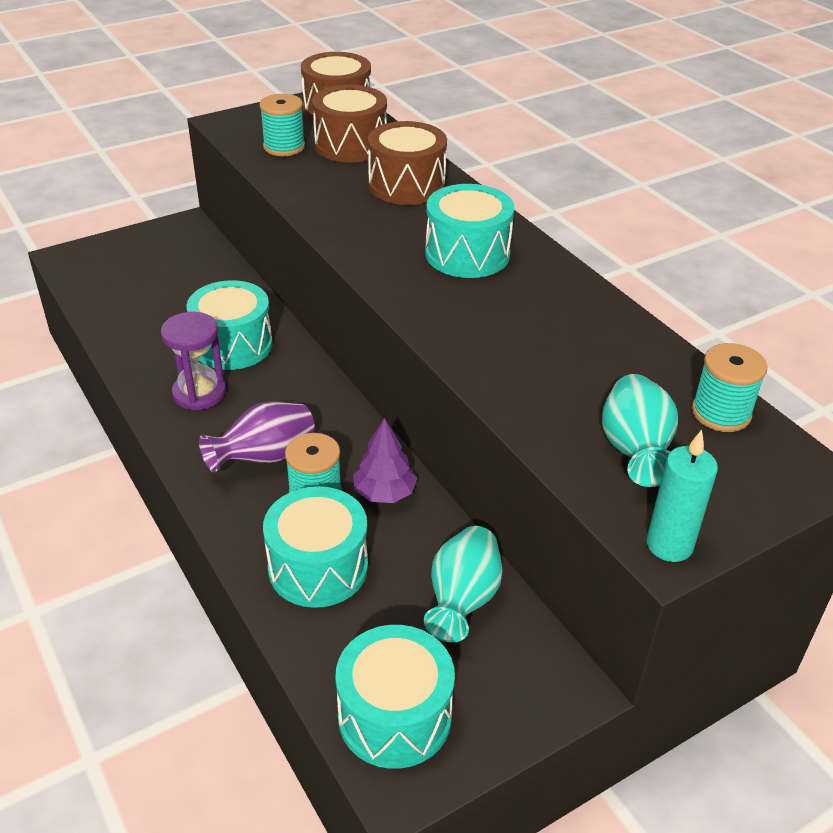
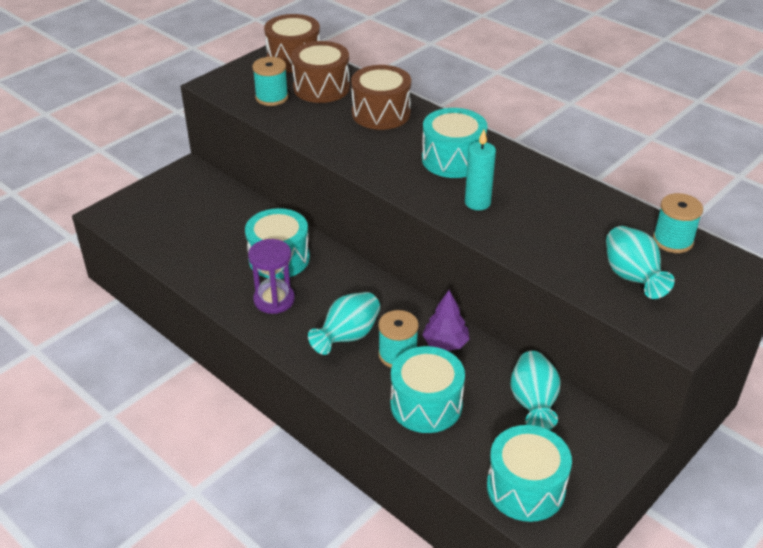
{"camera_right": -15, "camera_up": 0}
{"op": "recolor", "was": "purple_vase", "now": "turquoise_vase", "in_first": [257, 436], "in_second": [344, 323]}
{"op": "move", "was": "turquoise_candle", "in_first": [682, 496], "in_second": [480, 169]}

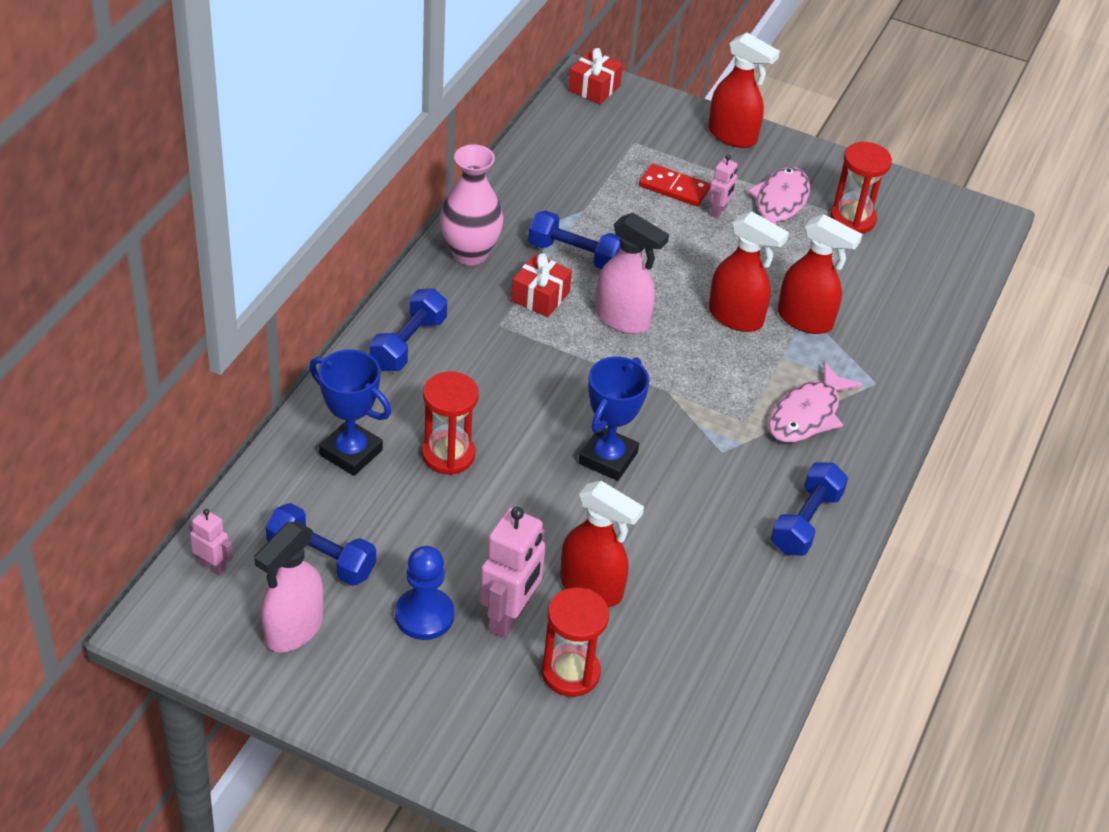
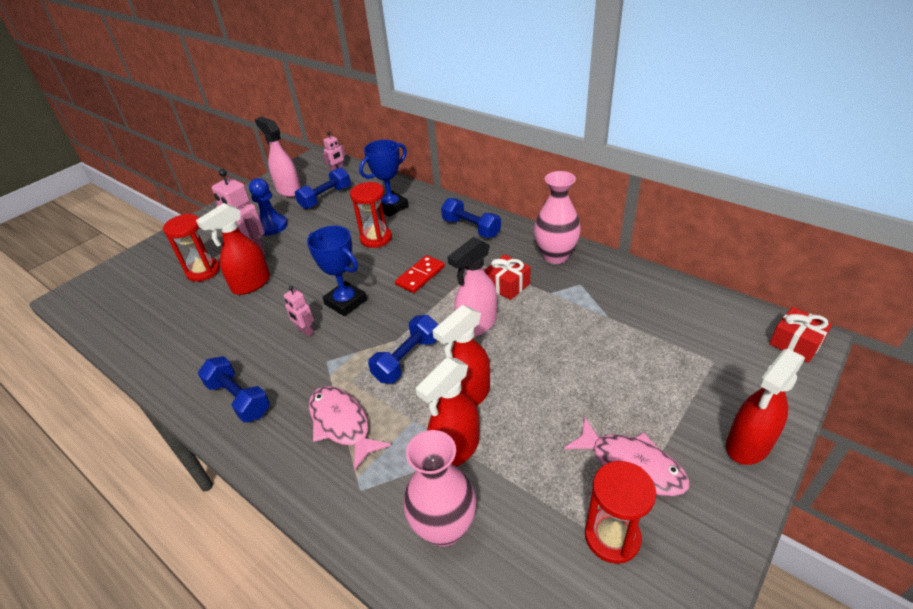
{"camera_right": 110, "camera_up": -5}
{"op": "move", "was": "pink_robot", "in_first": [723, 187], "in_second": [299, 311]}
{"op": "move", "was": "red_domino", "in_first": [674, 185], "in_second": [420, 274]}
{"op": "move", "was": "blue_dumbbell", "in_first": [574, 239], "in_second": [403, 349]}
{"op": "insert", "now": "pink_vase", "in_second": [440, 488]}

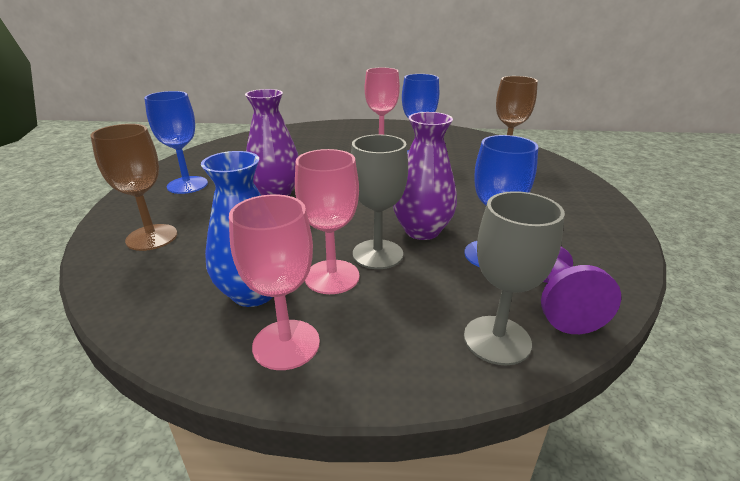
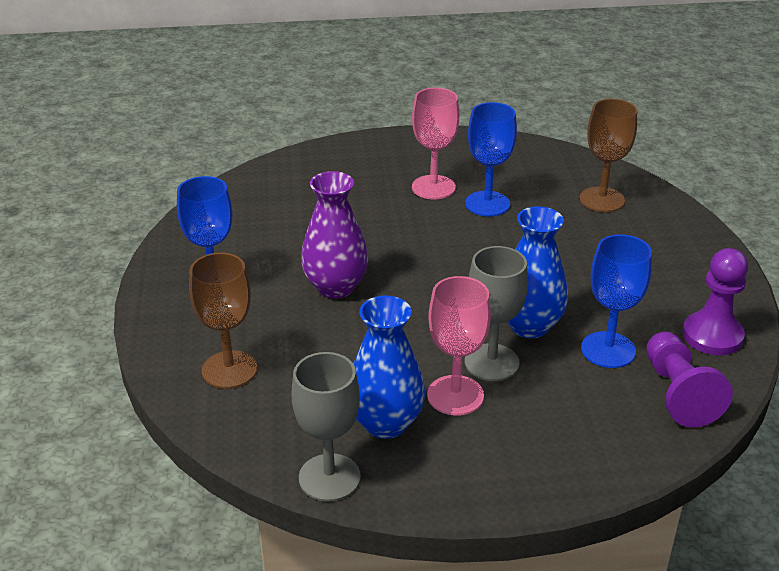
{"camera_right": -10, "camera_up": 5}
{"op": "recolor", "was": "purple_vase", "now": "blue_vase", "in_first": [425, 176], "in_second": [537, 272]}
{"op": "move", "was": "grey_goblet", "in_first": [514, 278], "in_second": [326, 427]}
{"op": "delete", "was": "pink_goblet", "in_first": [274, 282]}
{"op": "insert", "now": "purple_pawn", "in_second": [715, 301]}

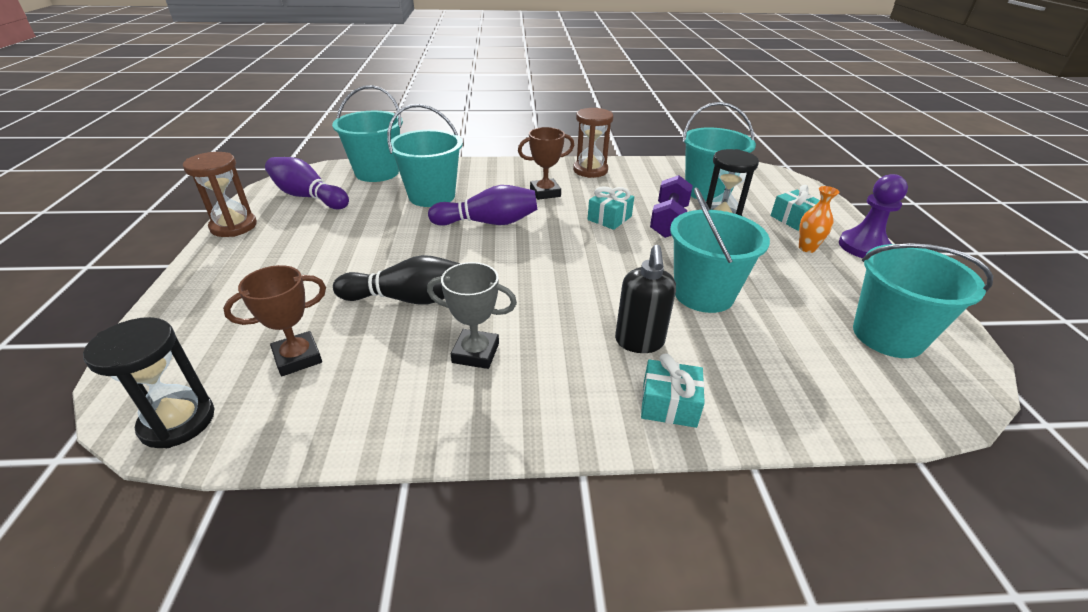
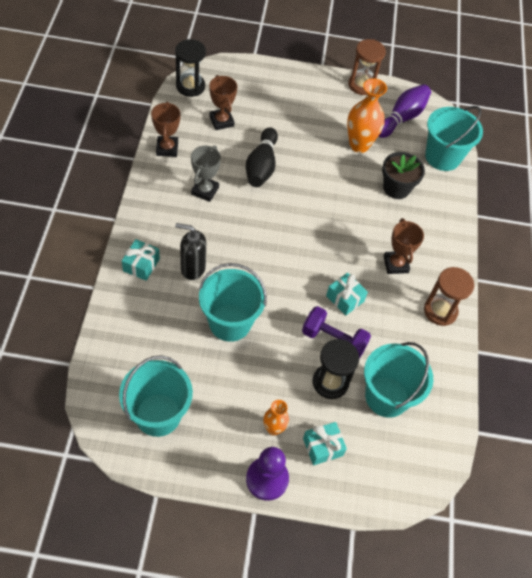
{"camera_right": 95, "camera_up": 20}
{"op": "replace", "was": "turquoise_bucket", "now": "black_flower_pot", "in_first": [425, 155], "in_second": [403, 175]}
{"op": "delete", "was": "purple_bowling_pin", "in_first": [482, 205]}
{"op": "insert", "now": "orange_vase", "in_second": [367, 115]}
{"op": "insert", "now": "brown_trophy", "in_second": [166, 129]}

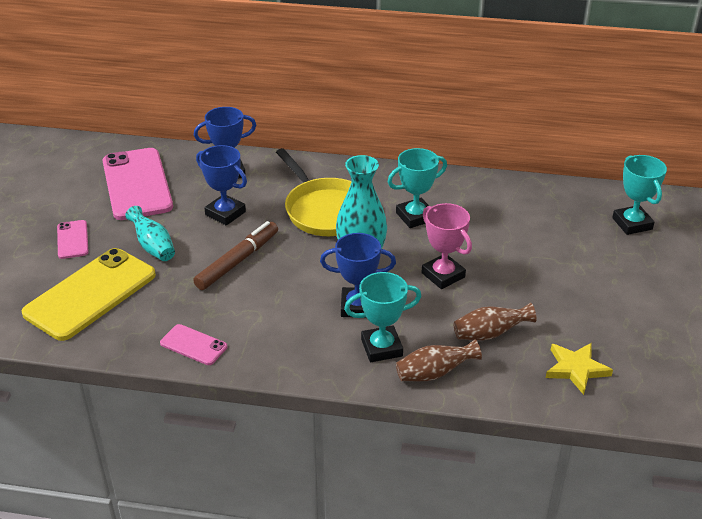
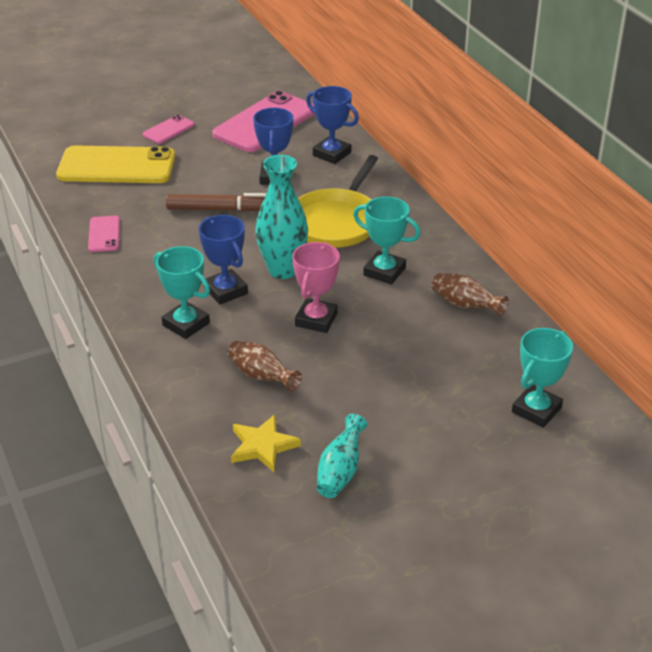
{"camera_right": 55, "camera_up": 0}
{"op": "move", "was": "turquoise_vase", "in_first": [150, 233], "in_second": [342, 456]}
{"op": "move", "was": "brown_vase", "in_first": [439, 360], "in_second": [470, 294]}

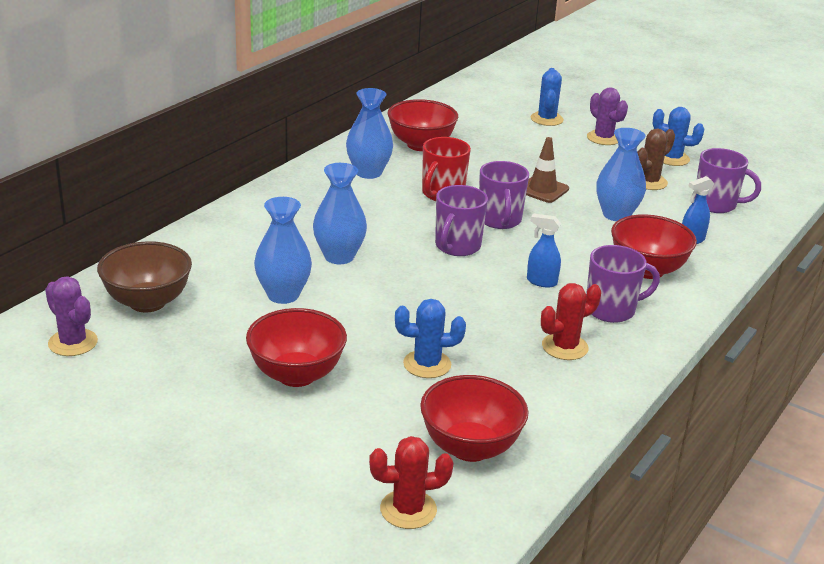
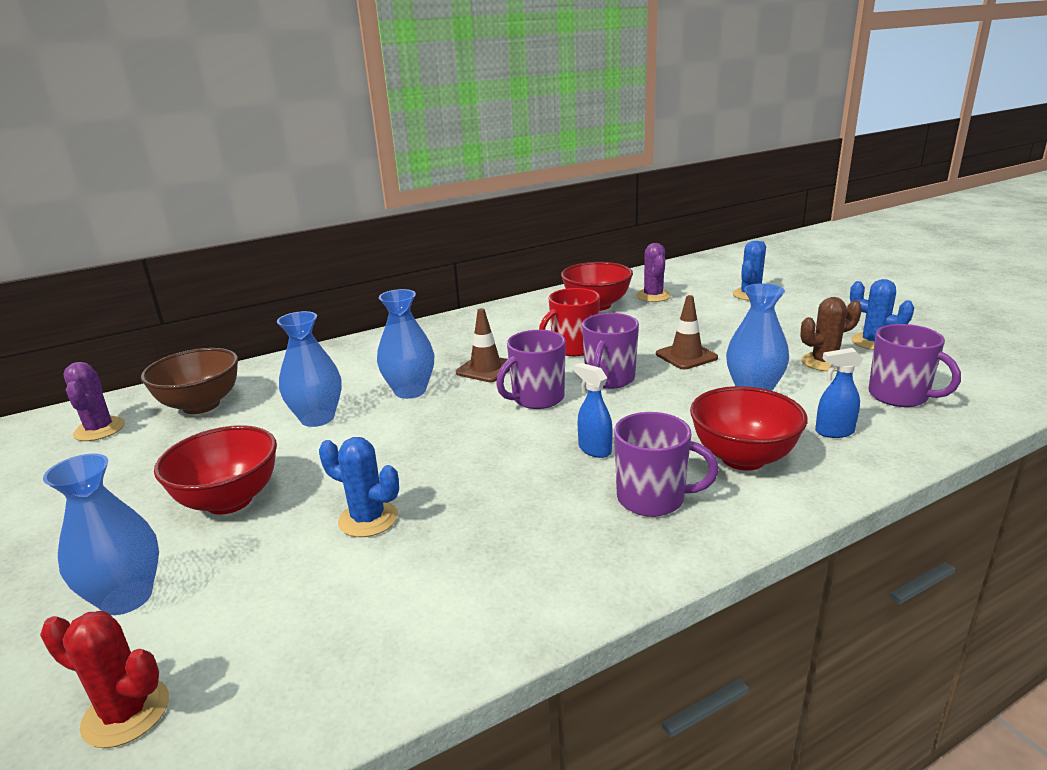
{"camera_right": 30, "camera_up": -5}
{"op": "move", "was": "purple_cactus", "in_first": [607, 116], "in_second": [653, 272]}
{"op": "move", "was": "blue_vase", "in_first": [369, 133], "in_second": [101, 534]}
{"op": "delete", "was": "red_cactus", "in_first": [571, 321]}
{"op": "delete", "was": "red_bowl", "in_first": [474, 418]}
{"op": "insert", "now": "brown_traffic_cone", "in_second": [483, 345]}

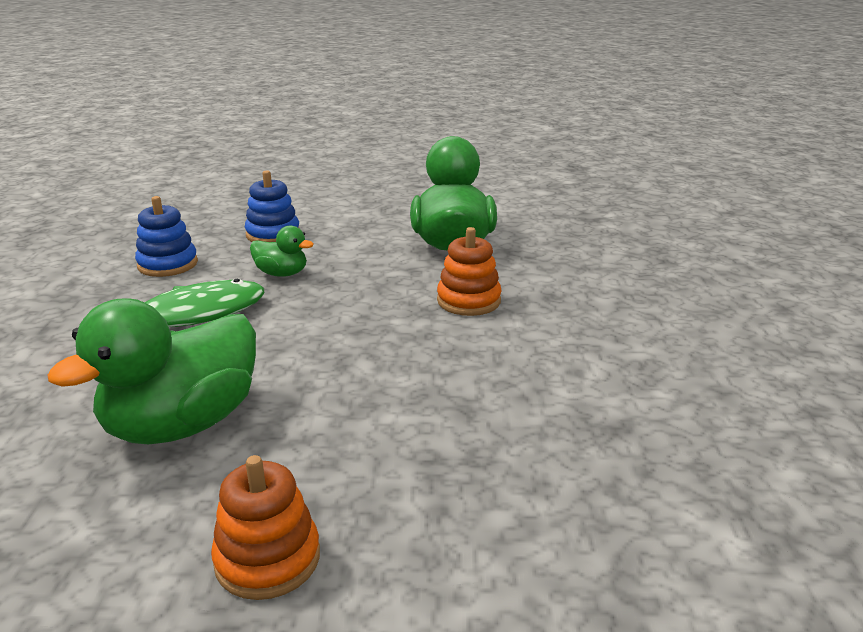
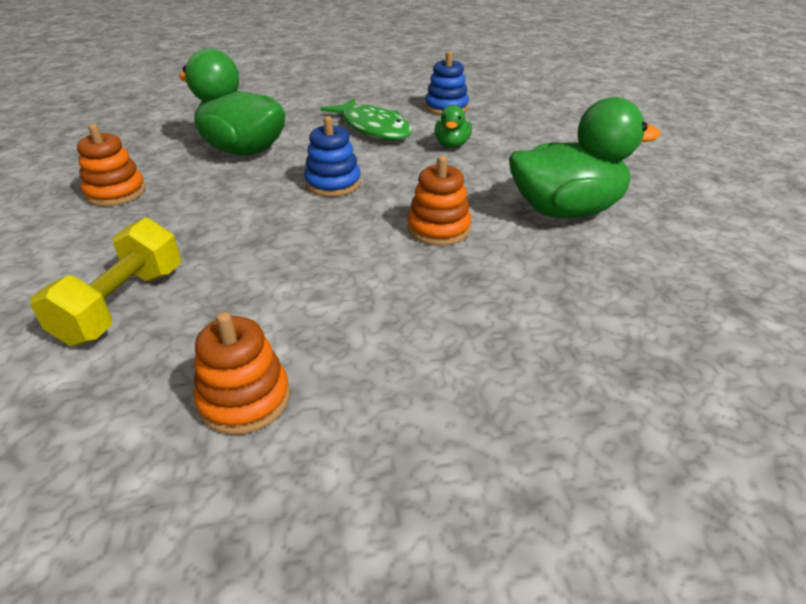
{"camera_right": 80, "camera_up": 10}
{"op": "move", "was": "blue_stacking_toy", "in_first": [272, 206], "in_second": [332, 156]}
{"op": "insert", "now": "yellow_dumbbell", "in_second": [105, 282]}
{"op": "insert", "now": "orange_stacking_toy", "in_second": [242, 373]}

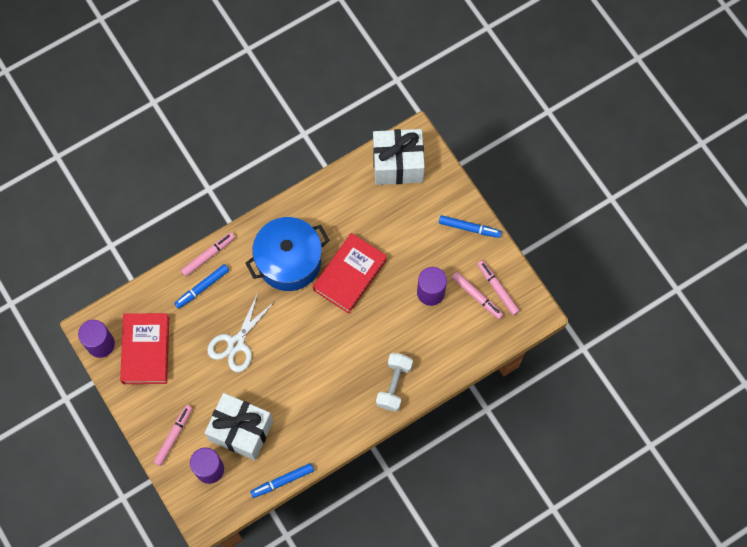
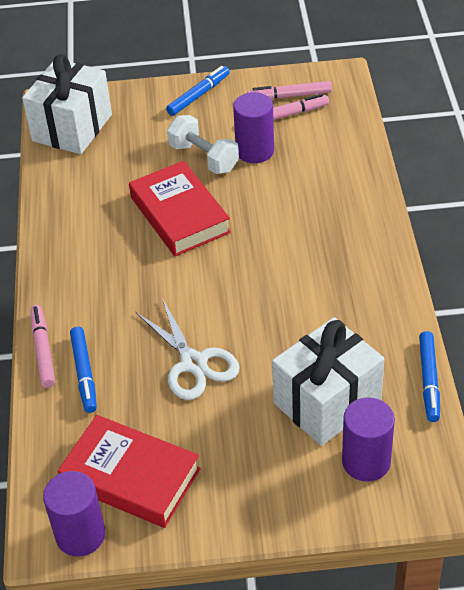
{"camera_right": -60, "camera_up": -25}
{"op": "delete", "was": "blue_pot", "in_first": [287, 254]}
{"op": "move", "was": "white_dumbbell", "in_first": [394, 382], "in_second": [203, 144]}
{"op": "delete", "was": "pink_marker", "in_first": [172, 435]}

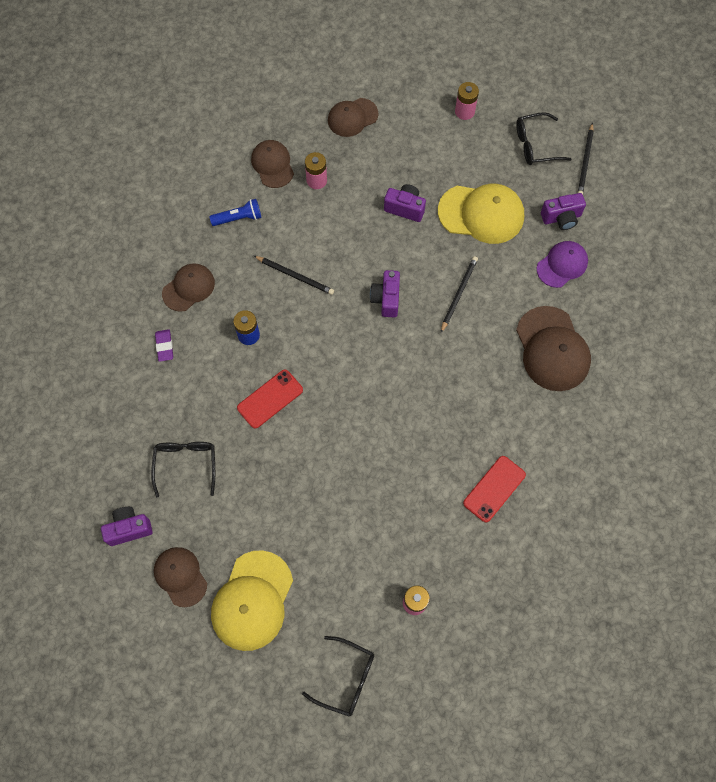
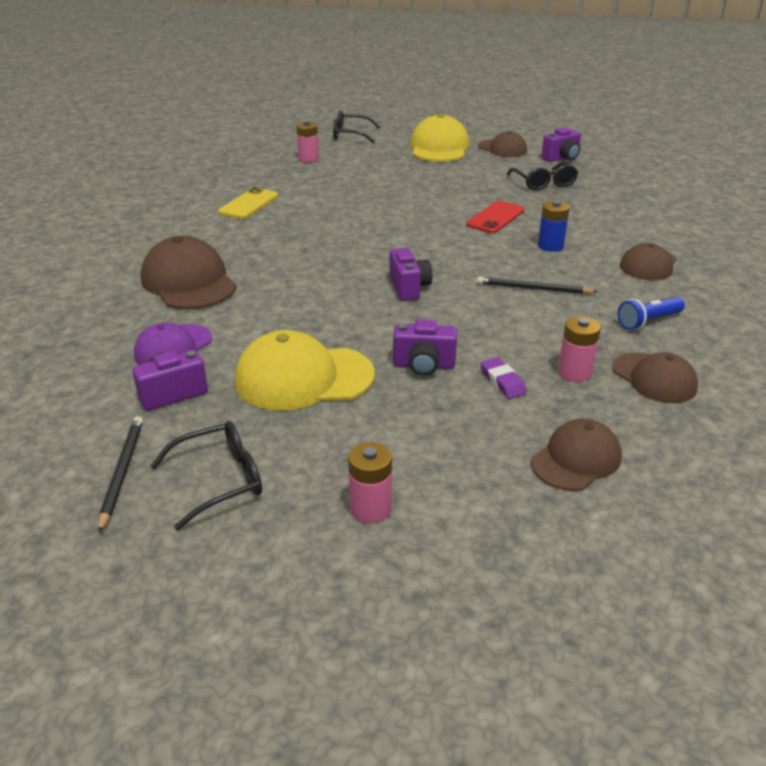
{"camera_right": 165, "camera_up": -35}
{"op": "delete", "was": "black_pencil", "in_first": [459, 294]}
{"op": "move", "was": "purple_eraser", "in_first": [164, 345], "in_second": [504, 378]}
{"op": "recolor", "was": "red_phone", "now": "yellow_phone", "in_first": [494, 489], "in_second": [248, 203]}

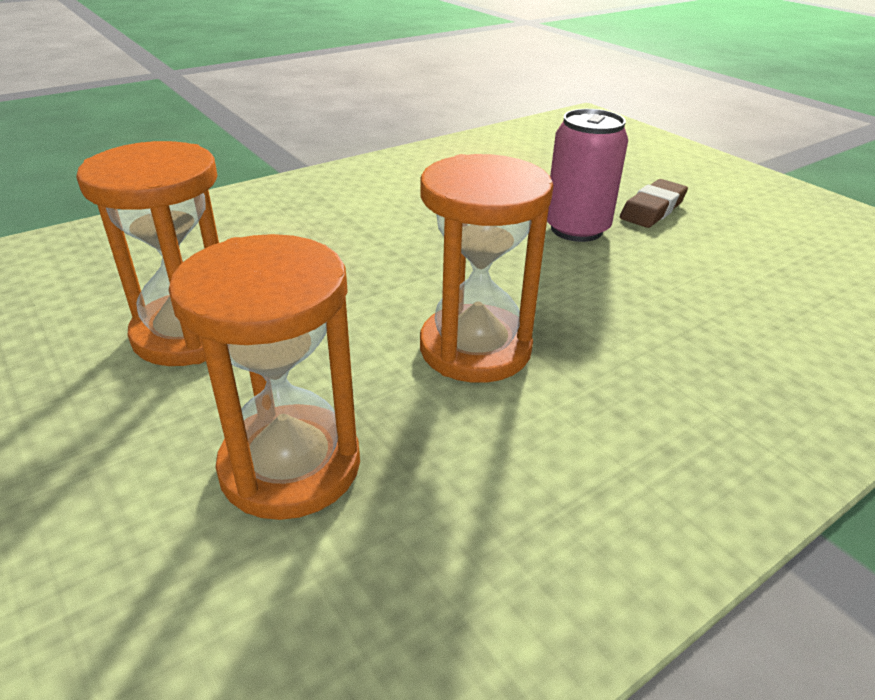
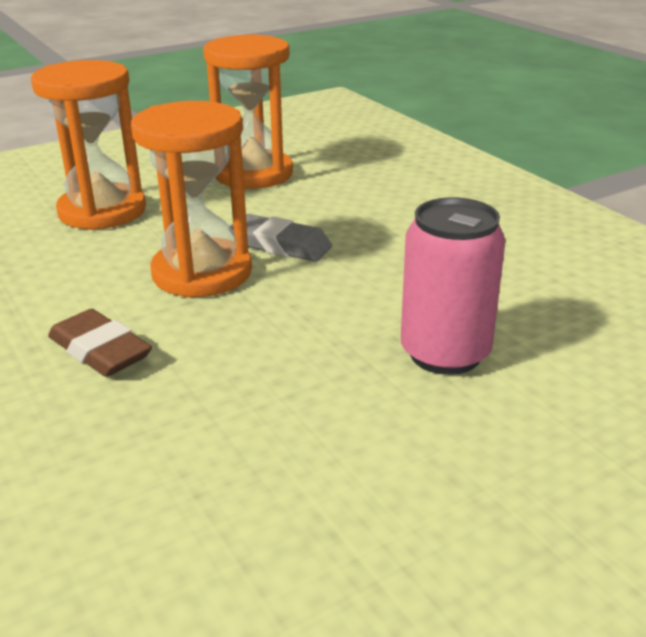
{"camera_right": 95, "camera_up": -5}
{"op": "move", "was": "brown_eraser", "in_first": [654, 203], "in_second": [100, 343]}
{"op": "insert", "now": "grey_eraser", "in_second": [281, 238]}

